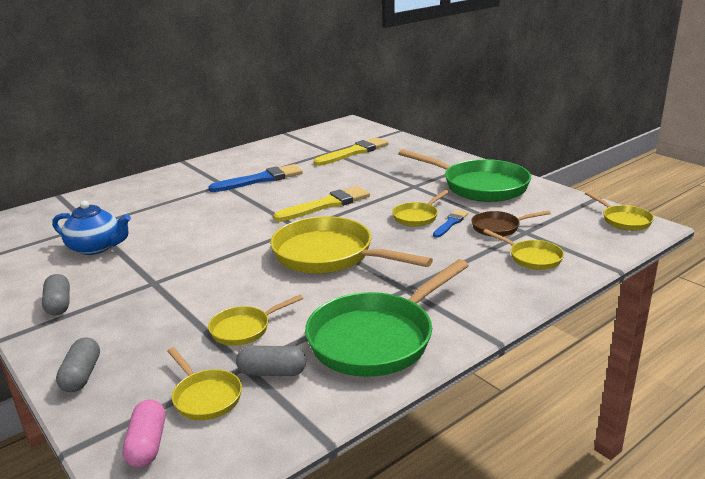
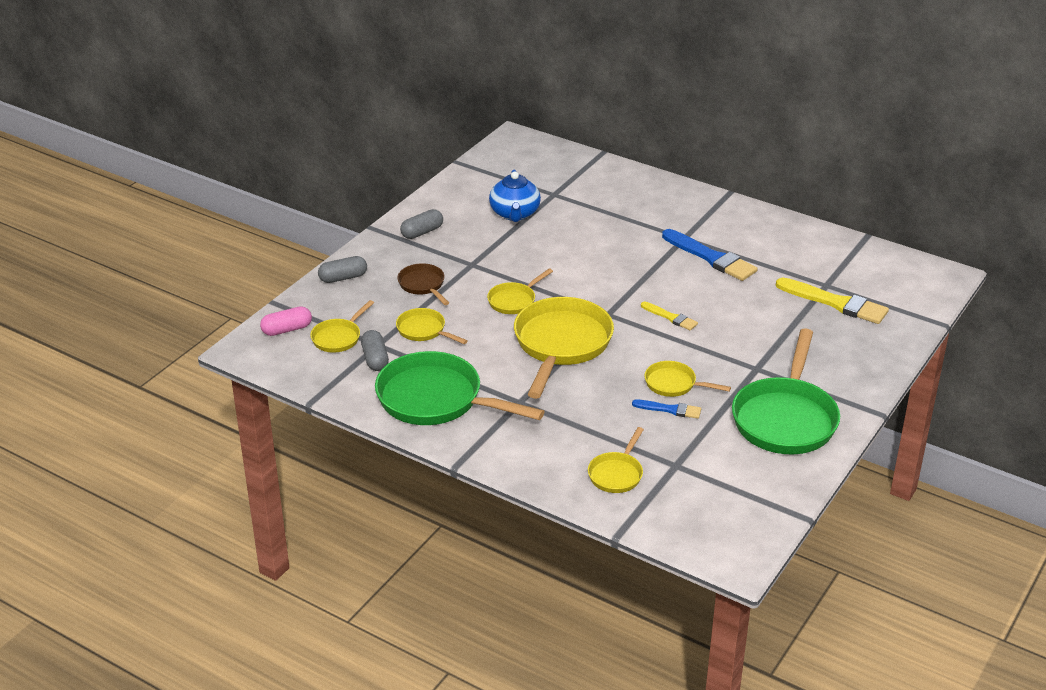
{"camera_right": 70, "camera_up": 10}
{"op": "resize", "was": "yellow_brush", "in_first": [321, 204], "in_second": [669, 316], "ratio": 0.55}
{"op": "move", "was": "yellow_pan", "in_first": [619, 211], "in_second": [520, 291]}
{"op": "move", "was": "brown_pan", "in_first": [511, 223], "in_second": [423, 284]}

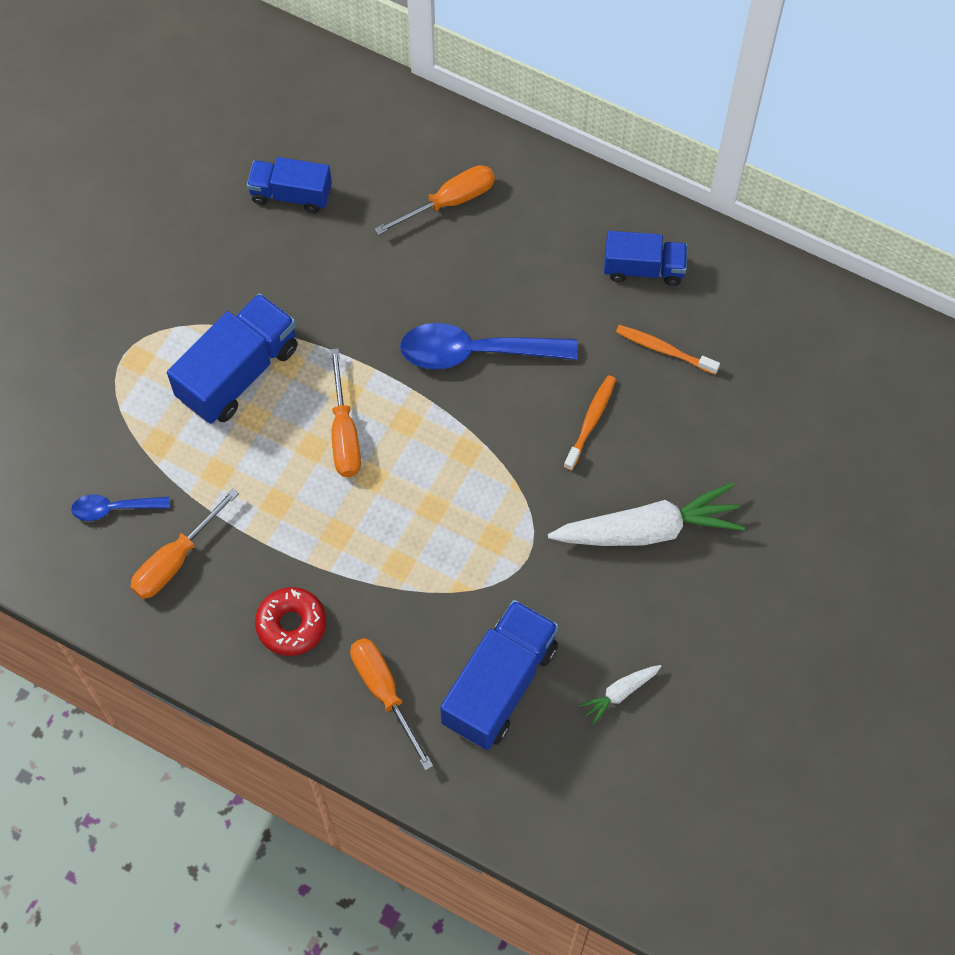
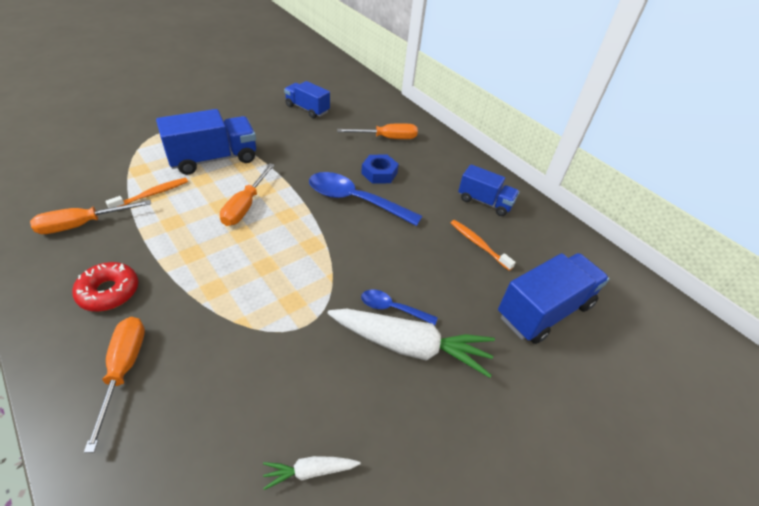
{"camera_right": 20, "camera_up": -20}
{"op": "move", "was": "orange_toothbrush", "in_first": [590, 423], "in_second": [146, 193]}
{"op": "move", "was": "blue_spoon", "in_first": [120, 508], "in_second": [399, 307]}
{"op": "move", "was": "blue_truck", "in_first": [499, 675], "in_second": [553, 298]}
{"op": "insert", "now": "blue_nut", "in_second": [380, 169]}

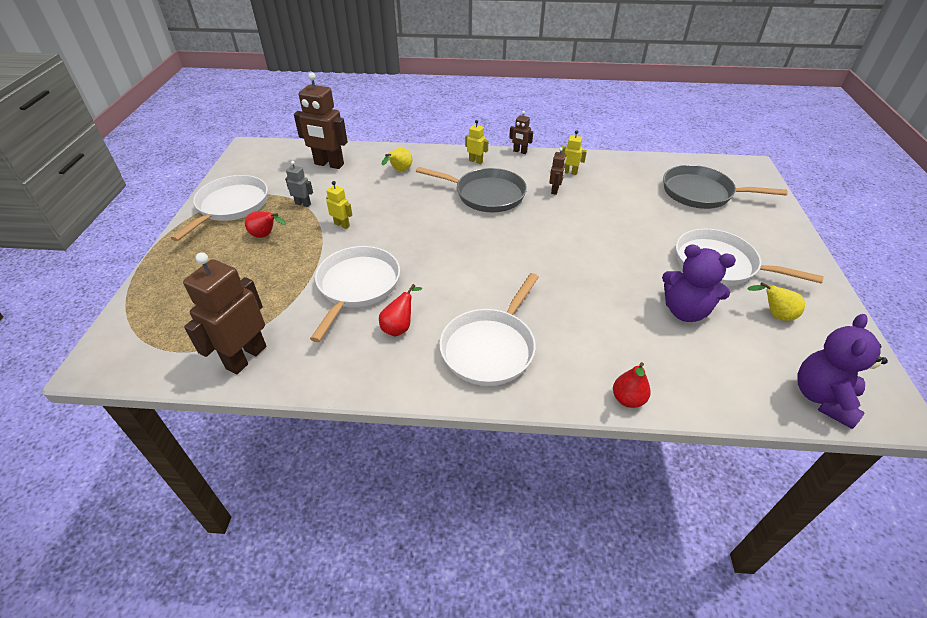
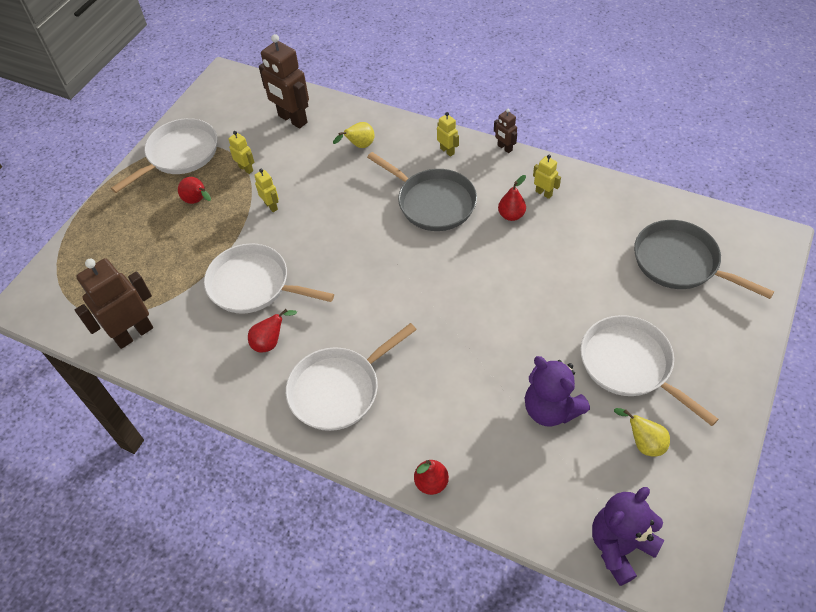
{"camera_right": 25, "camera_up": 10}
{"op": "replace", "was": "brown_robot", "now": "red_pear", "in_first": [557, 171], "in_second": [512, 198]}
{"op": "recolor", "was": "grey_robot", "now": "yellow_robot", "in_first": [299, 184], "in_second": [241, 152]}
{"op": "rotate", "was": "white_pan", "in_first": [355, 294], "in_second": [269, 278], "clockwise": -105}

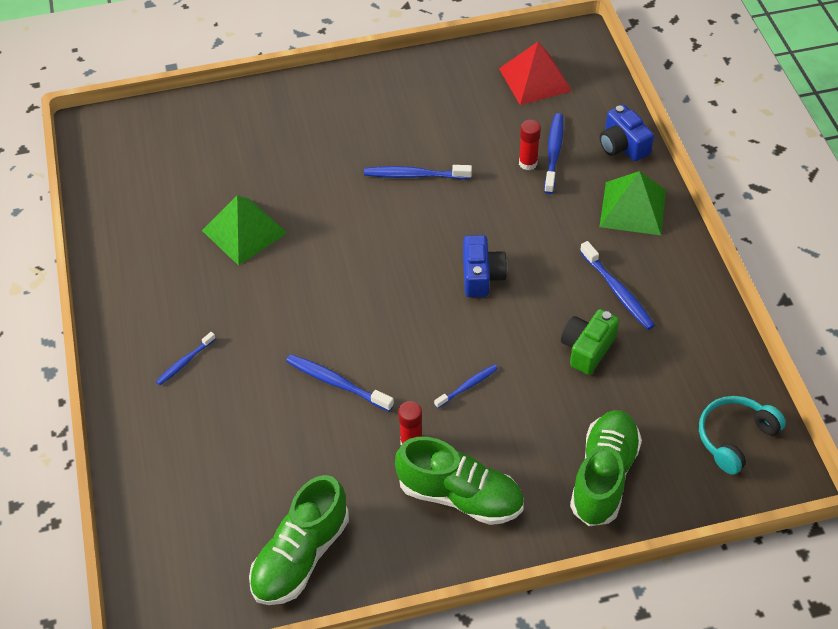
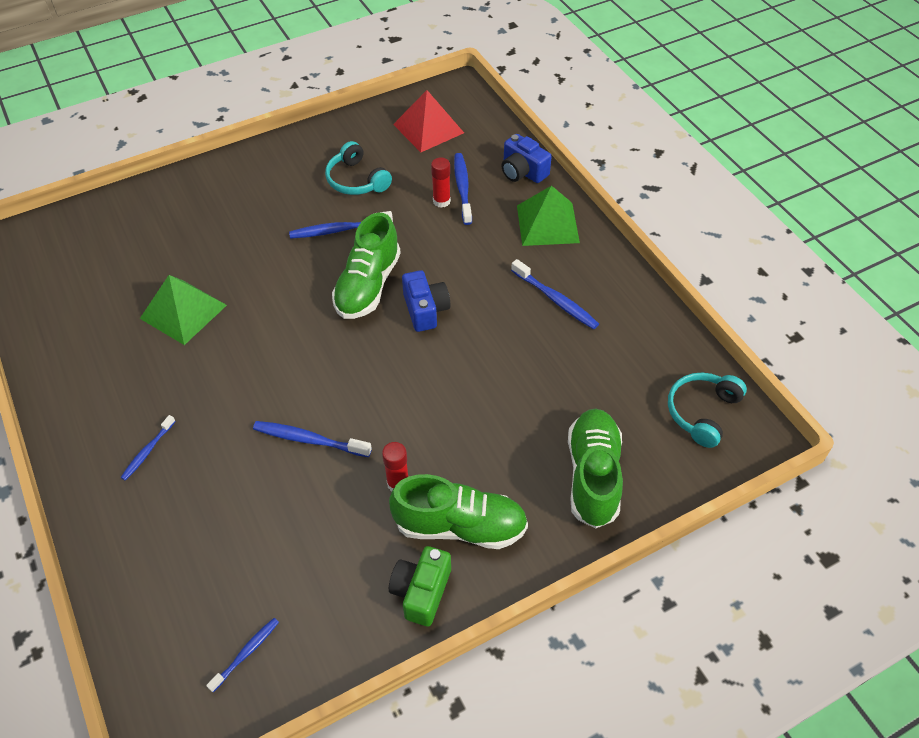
{"camera_right": -15, "camera_up": 0}
{"op": "move", "was": "green_camera", "in_first": [590, 342], "in_second": [420, 586]}
{"op": "move", "was": "blue_toothbrush", "in_first": [466, 386], "in_second": [242, 655]}
{"op": "move", "was": "green_shoe", "in_first": [299, 540], "in_second": [366, 266]}
{"op": "insert", "now": "turquoise_headphones", "in_second": [358, 168]}

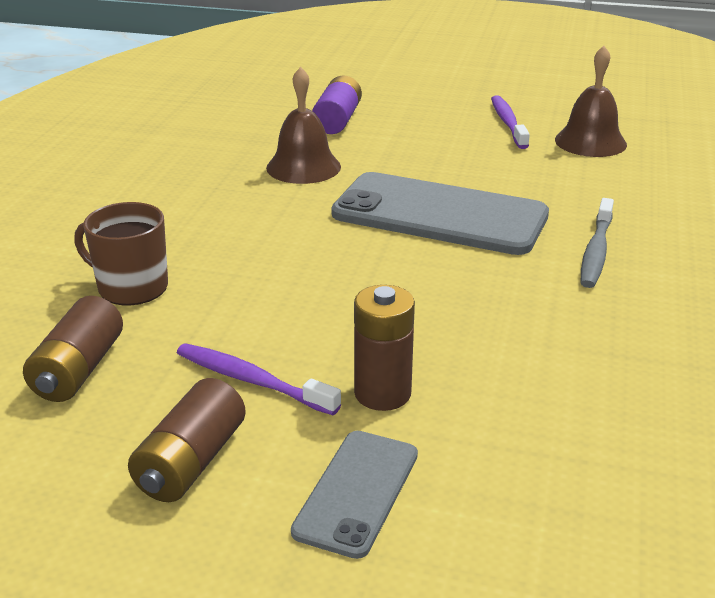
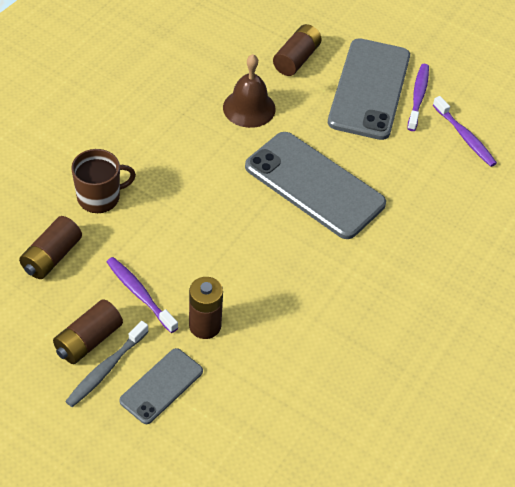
{"camera_right": 15, "camera_up": 20}
{"op": "replace", "was": "brown_bell", "now": "purple_toothbrush", "in_first": [591, 101], "in_second": [465, 131]}
{"op": "recolor", "was": "purple_battery", "now": "brown_battery", "in_first": [337, 104], "in_second": [297, 50]}
{"op": "move", "was": "grey_toothbrush", "in_first": [597, 243], "in_second": [107, 364]}
{"op": "rotate", "was": "brown_mug", "in_first": [121, 253], "in_second": [103, 181], "clockwise": 120}
{"op": "insert", "now": "grey_phone", "in_second": [369, 89]}

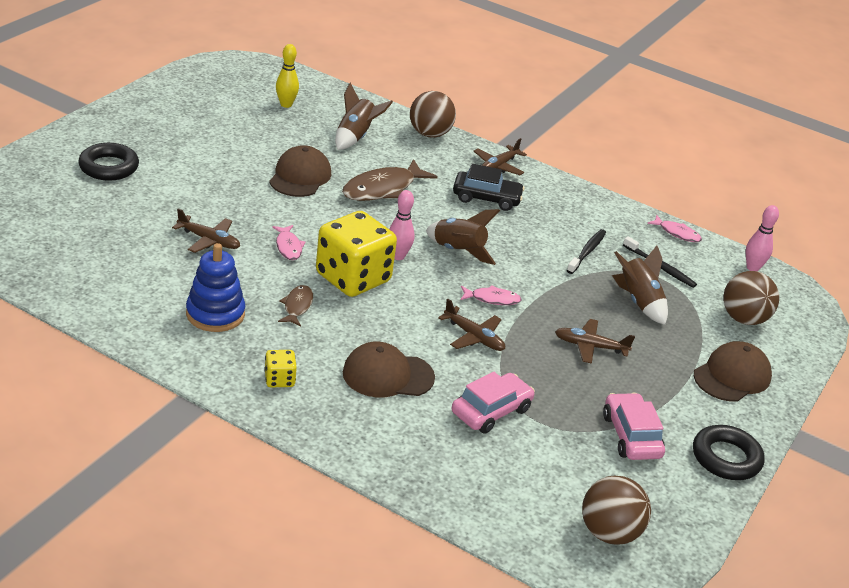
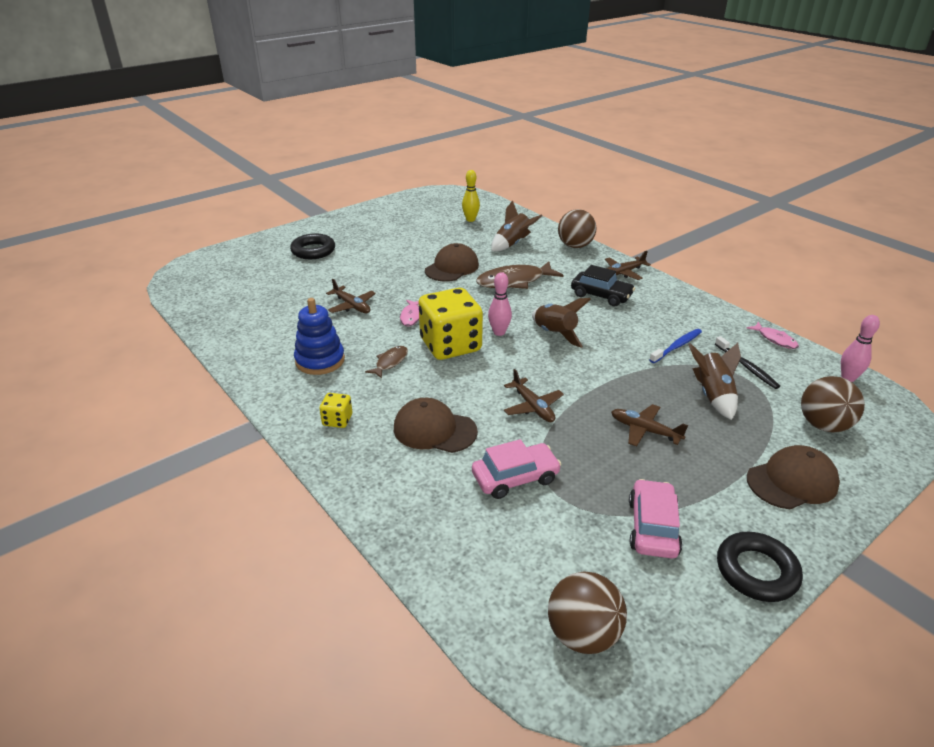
{"camera_right": 25, "camera_up": 0}
{"op": "recolor", "was": "black_toothbrush", "now": "blue_toothbrush", "in_first": [586, 251], "in_second": [676, 346]}
{"op": "delete", "was": "pink_fish", "in_first": [491, 295]}

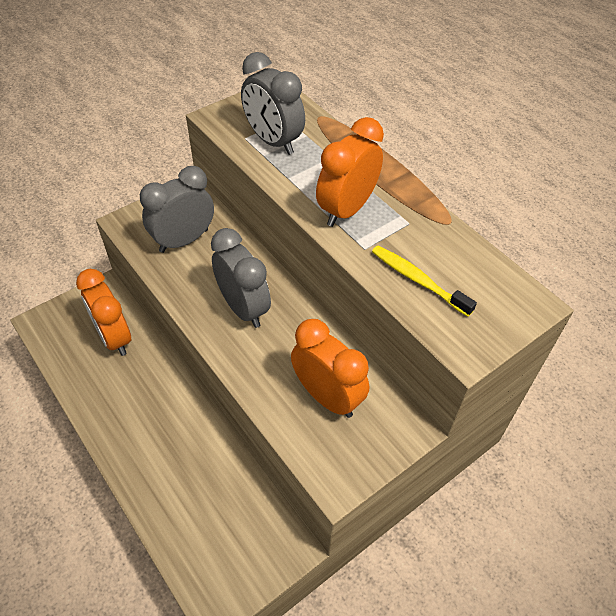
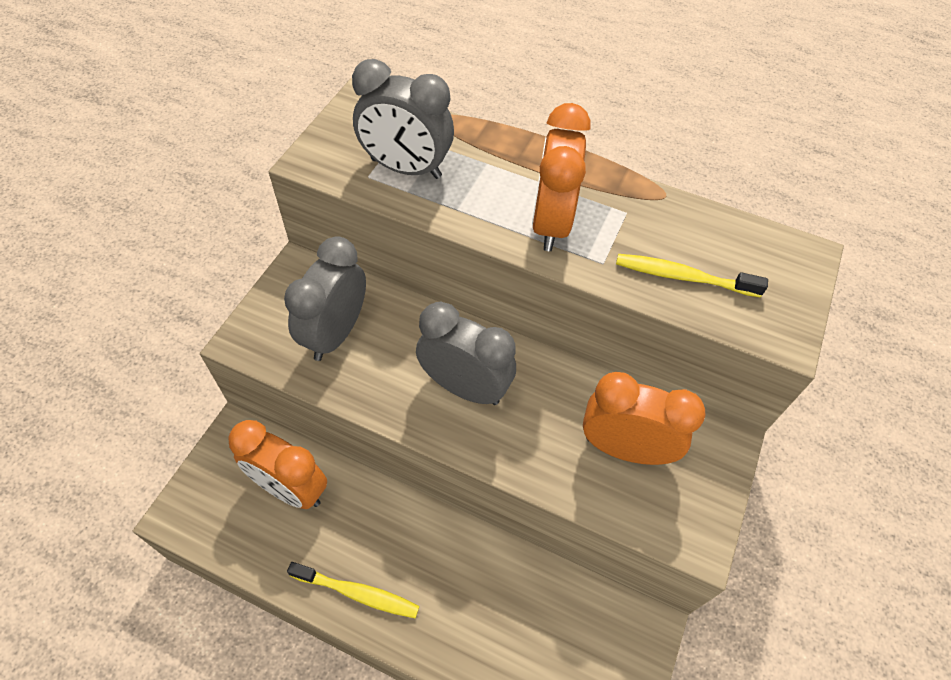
{"camera_right": -30, "camera_up": 5}
{"op": "insert", "now": "yellow_toothbrush", "in_second": [353, 590]}

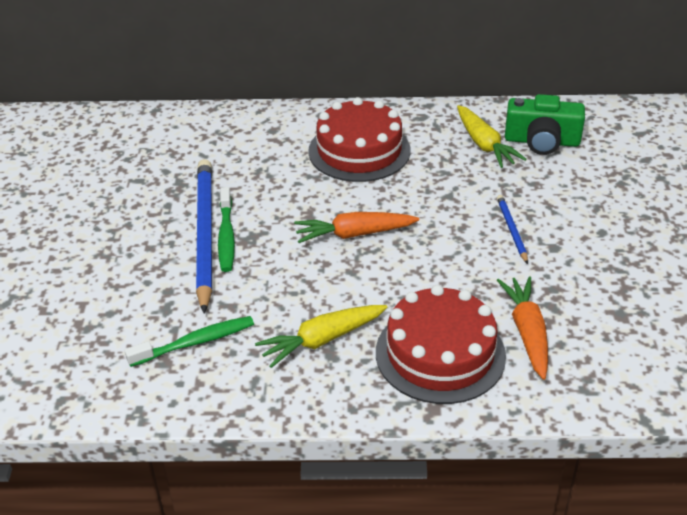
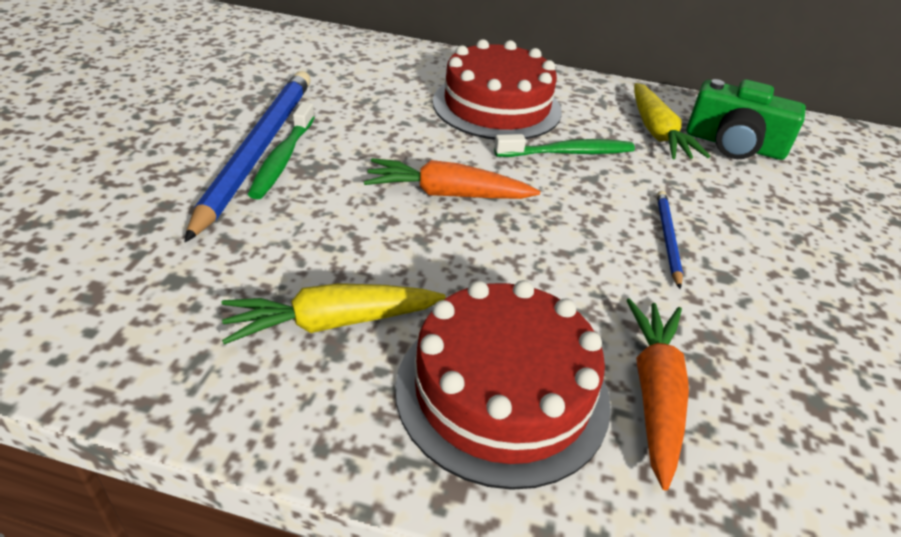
{"camera_right": 10, "camera_up": 0}
{"op": "move", "was": "green_toothbrush", "in_first": [189, 341], "in_second": [564, 145]}

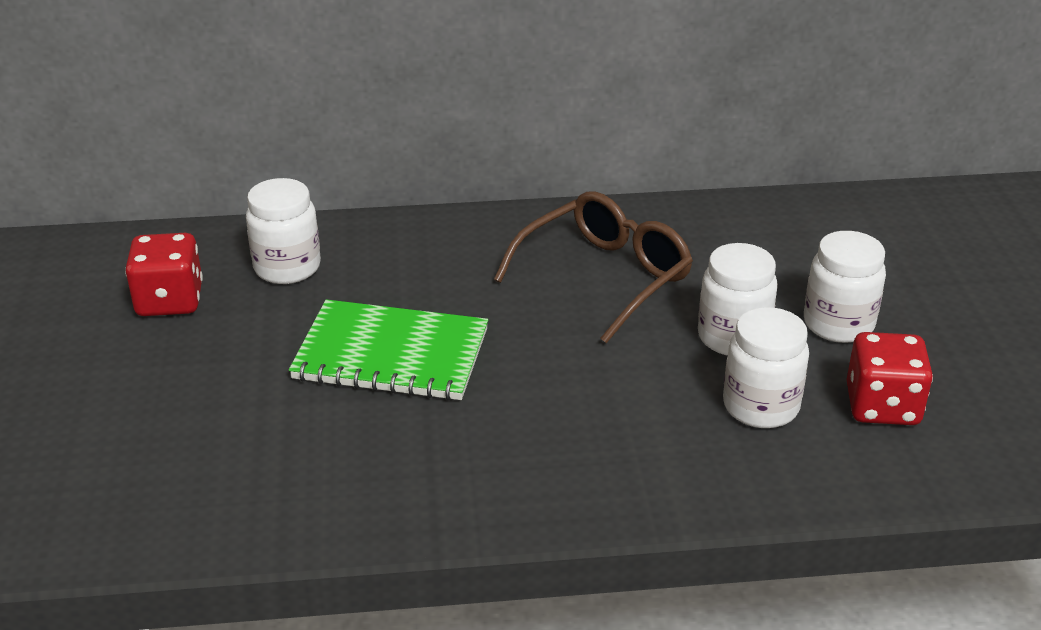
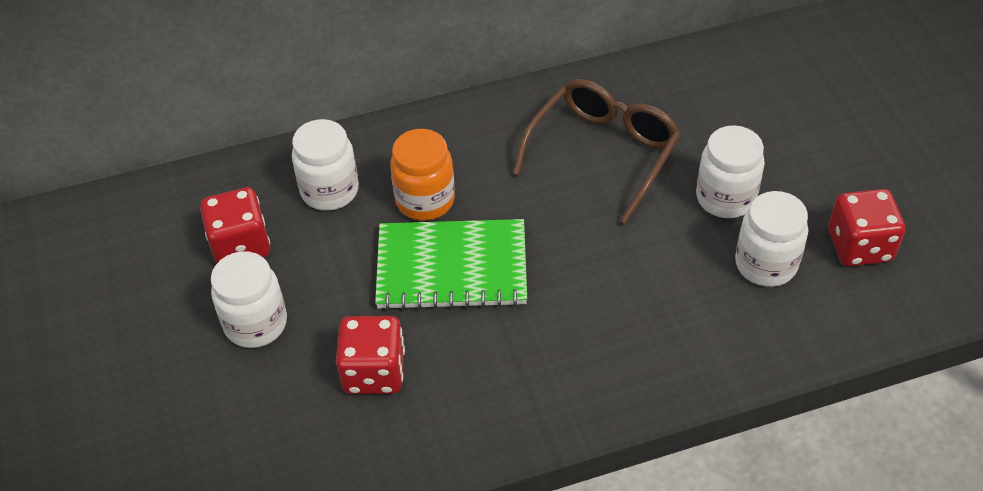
{"camera_right": -10, "camera_up": 15}
{"op": "move", "was": "white_jar", "in_first": [845, 287], "in_second": [249, 299]}
{"op": "insert", "now": "orange_jar", "in_second": [422, 175]}
{"op": "insert", "now": "red_dice", "in_second": [370, 355]}

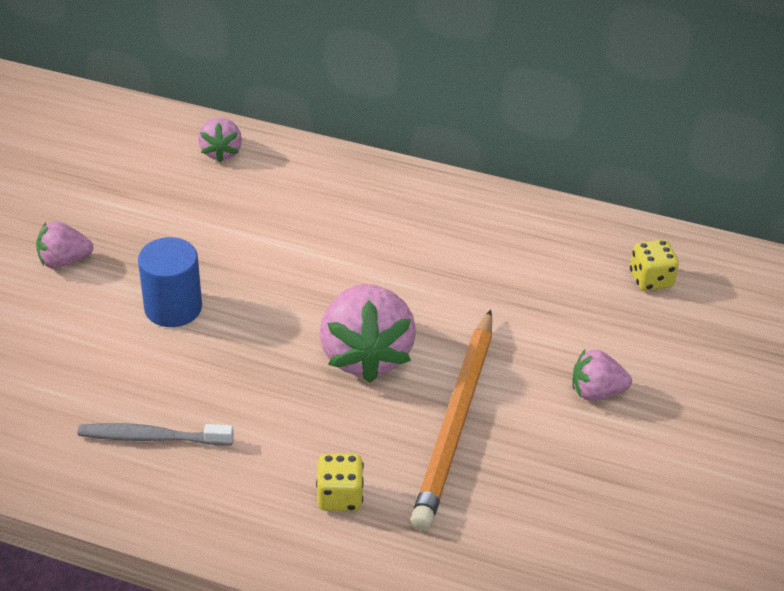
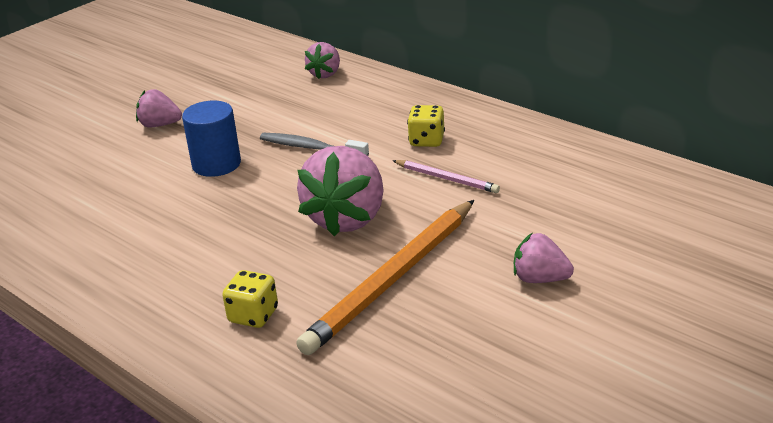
{"camera_right": 25, "camera_up": -10}
{"op": "move", "was": "yellow_dice", "in_first": [654, 265], "in_second": [426, 126]}
{"op": "move", "was": "grey_toothbrush", "in_first": [156, 434], "in_second": [314, 144]}
{"op": "insert", "now": "pink_pencil", "in_second": [446, 176]}

